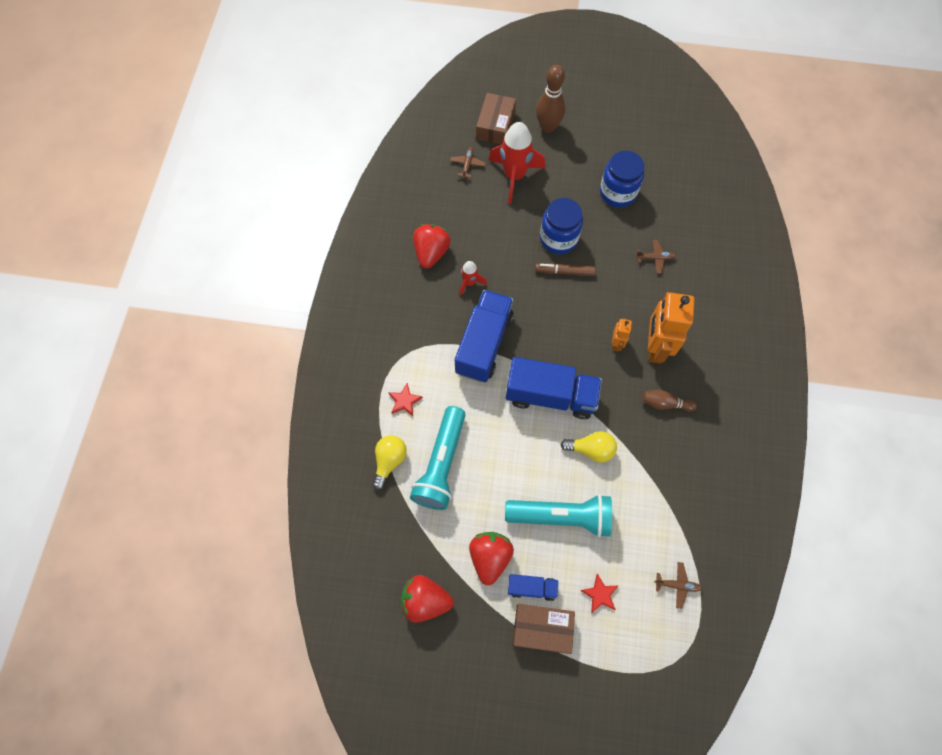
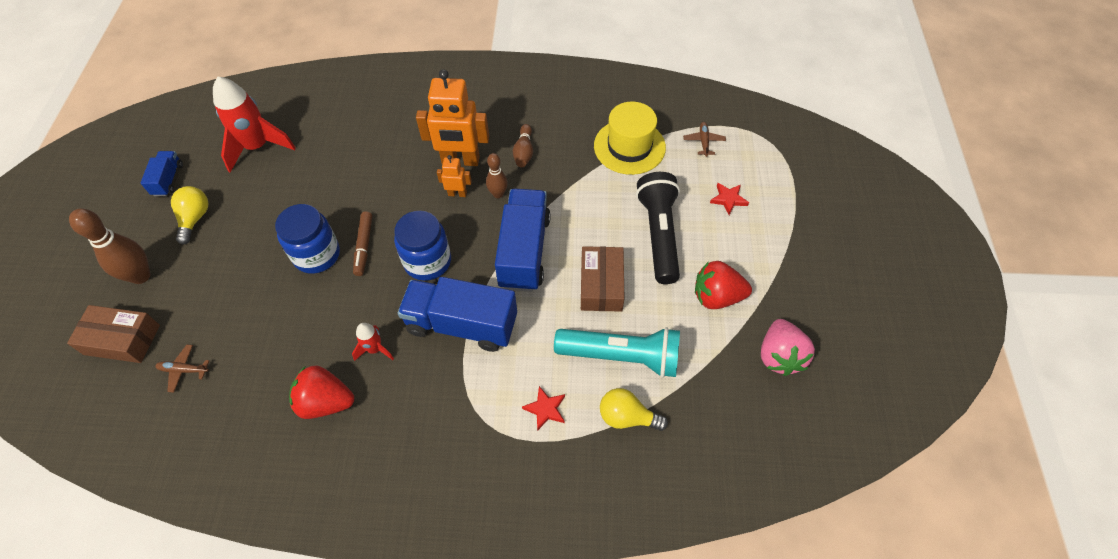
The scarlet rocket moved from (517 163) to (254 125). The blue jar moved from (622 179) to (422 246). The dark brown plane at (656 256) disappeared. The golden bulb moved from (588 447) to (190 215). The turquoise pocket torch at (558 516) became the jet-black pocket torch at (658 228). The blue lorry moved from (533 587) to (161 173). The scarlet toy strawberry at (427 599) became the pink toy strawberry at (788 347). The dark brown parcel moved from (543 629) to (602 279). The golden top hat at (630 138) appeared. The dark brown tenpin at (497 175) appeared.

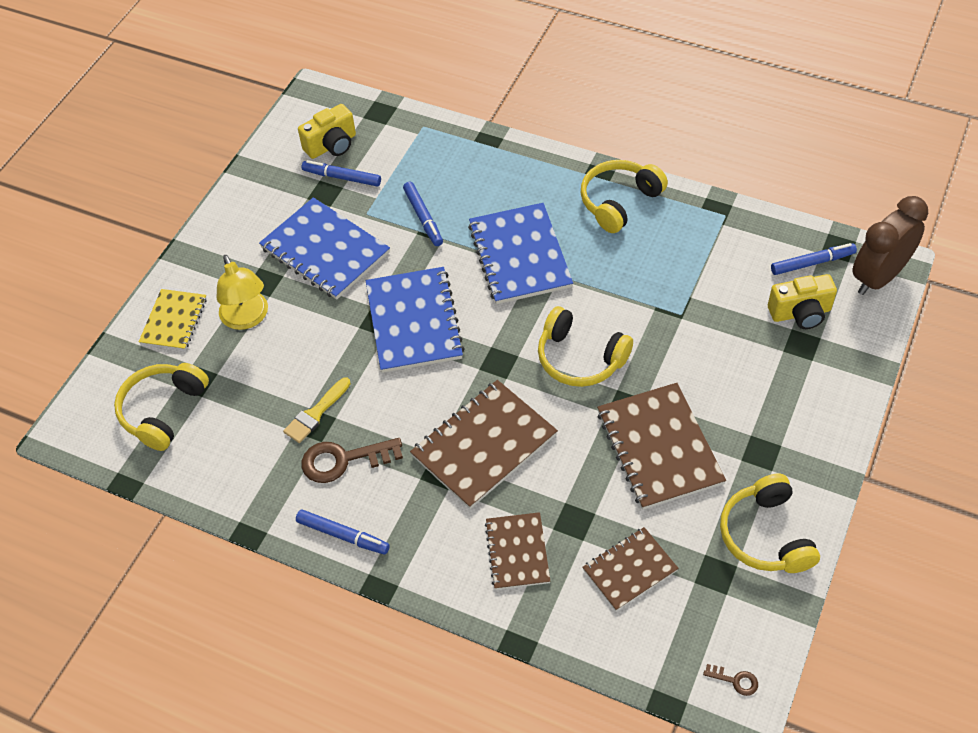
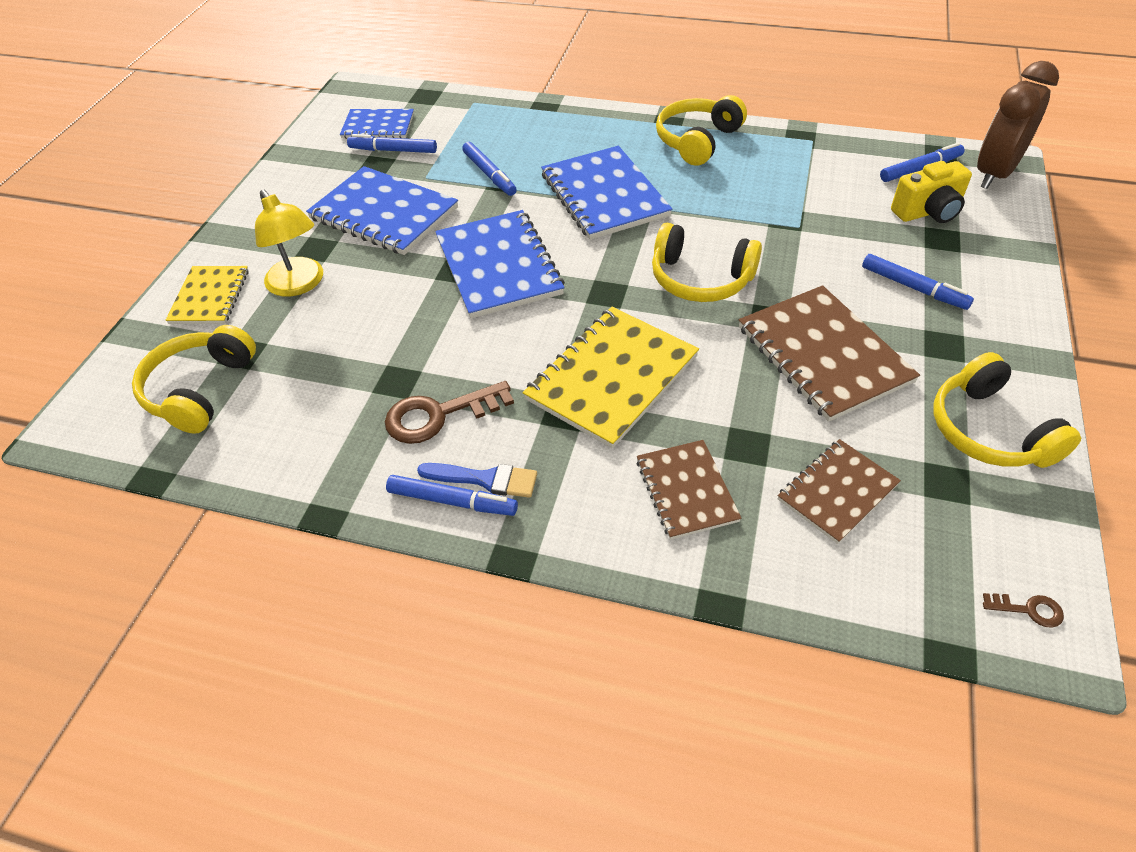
The golden compact camera at (327 131) was replaced by the blue notebook at (377 124). The golden paint brush at (317 410) disappeared. The dark brown notebook at (484 444) became the golden notebook at (611 378). The blue marker at (918 282) appeared. The blue paint brush at (477 480) appeared.

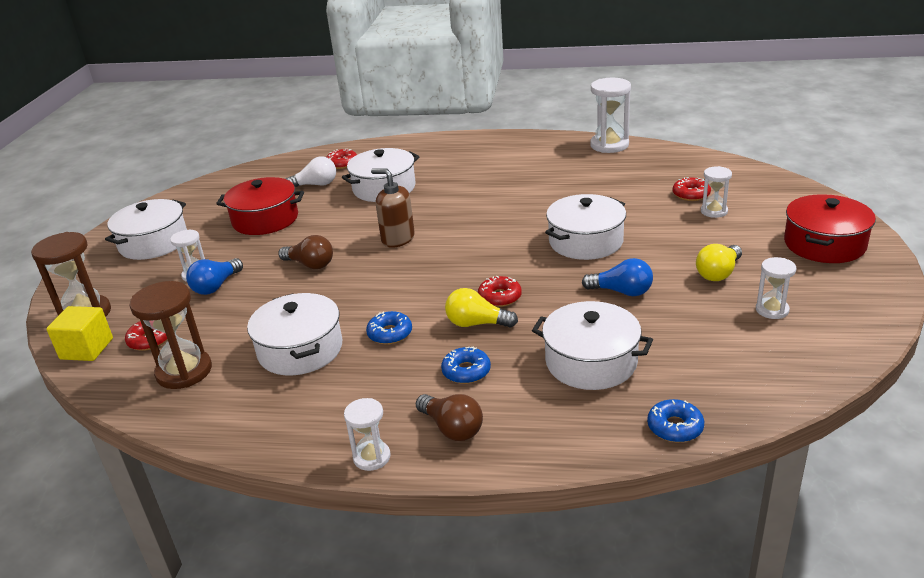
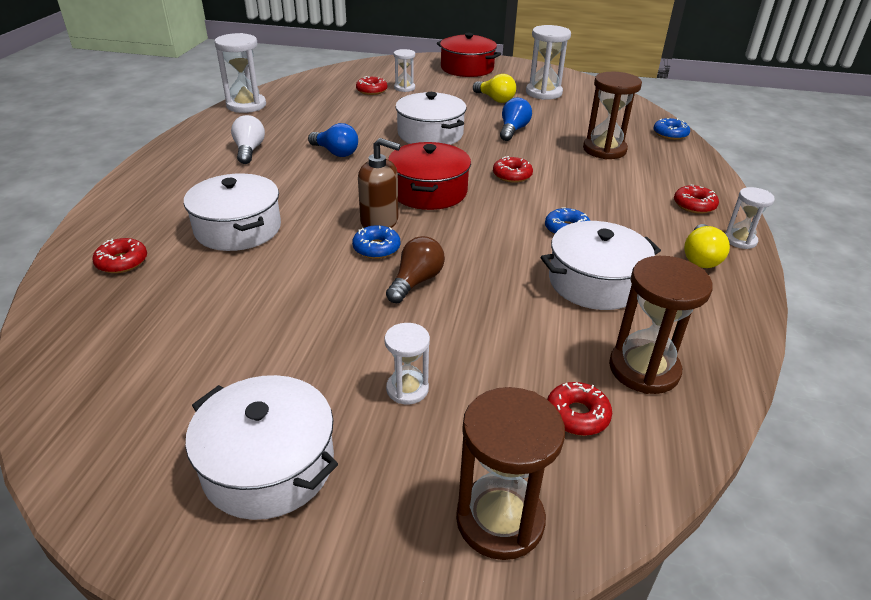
The pure white bulb moved from (310 171) to (248 139). The dark brown pump bottle at (393 208) turned 105 degrees counterclockwise. The scarlet cooking pot moved from (260 206) to (429 176). The pure white sandglass at (776 288) changed to 1.71 times the size. The blue bulb moved from (214 276) to (333 140). The golden bulb moved from (481 308) to (707 246). The pure white cooking pot at (592 345) was replaced by the dark brown sandglass at (612 115). The golden cube at (79 333) disappeared. The blue doughnut moved from (466 365) to (376 242). The dark brown bulb at (449 417) was replaced by the scarlet doughnut at (696 199).

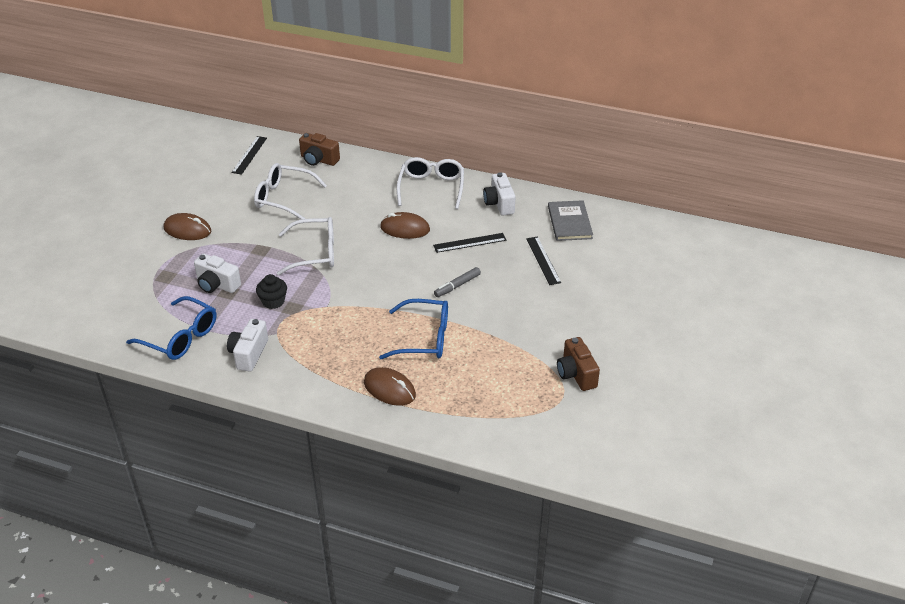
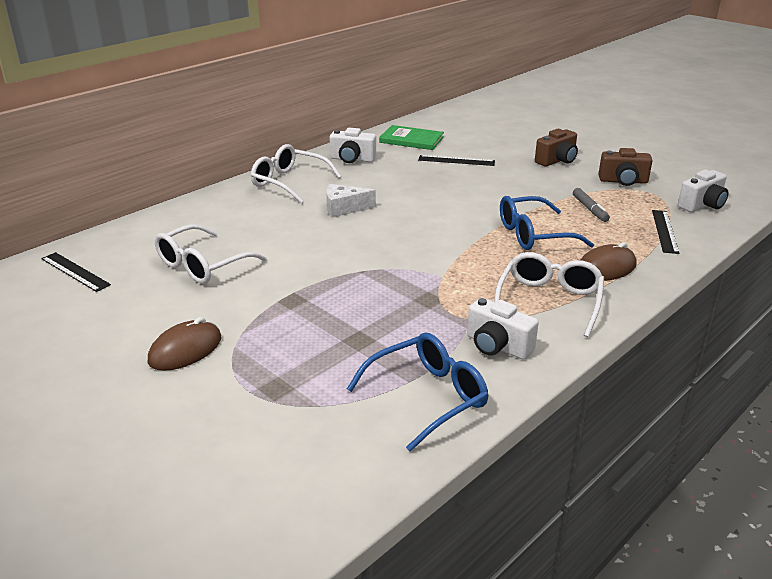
The dark brown compact camera moved from (319 149) to (556 147). The gray hardback at (570 220) became the green hardback at (411 137). The dark brown PC mouse at (405 225) was replaced by the pure white piece of cheese at (351 201). The pure white spectacles moved from (305 246) to (549 294). The jet-black measuring stick moved from (469 243) to (665 232). The pure white compact camera moved from (217 273) to (703 191). The gray marker moved from (457 282) to (591 205). The jet-black cupcake at (271 291) disappeared. The blue spectacles at (413 329) turned 135 degrees counterclockwise.

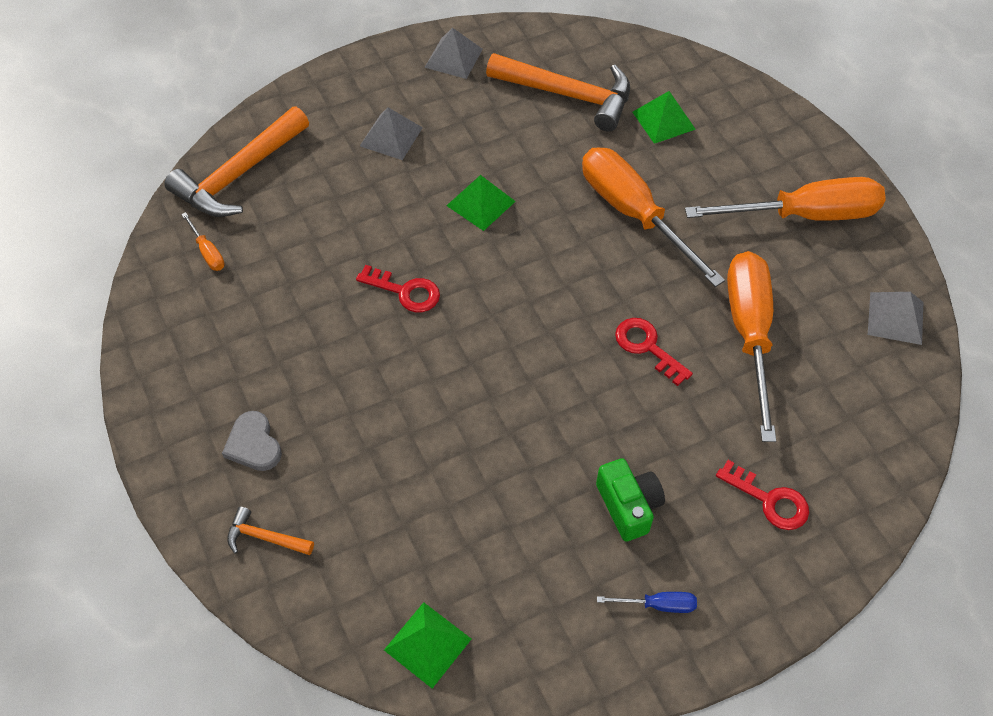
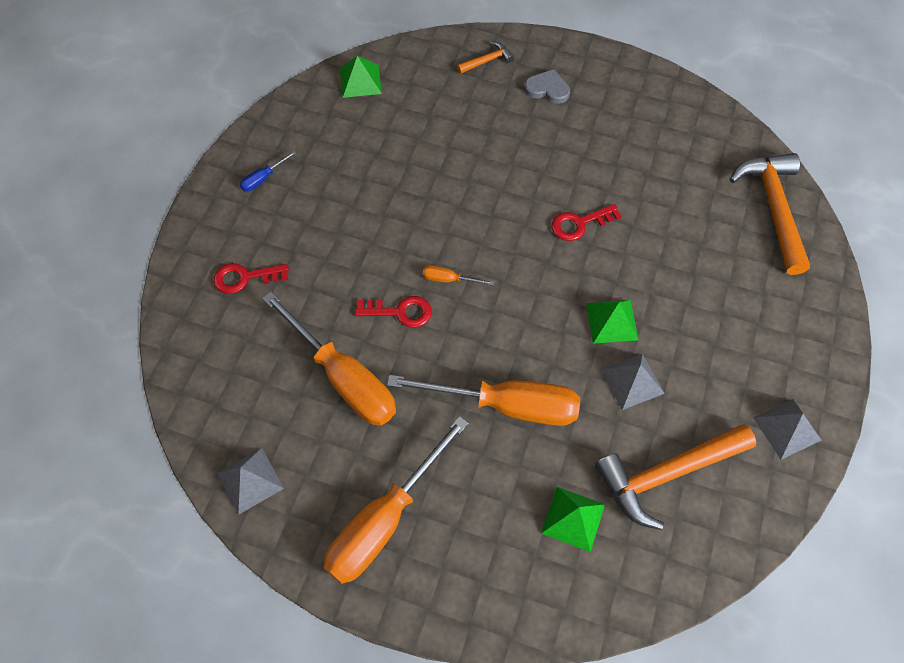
The gray pyramid shape moved from (391 133) to (633 382). The bright orange hand screwdriver moved from (203 241) to (458 275). The green compact camera at (630 500) disappeared.

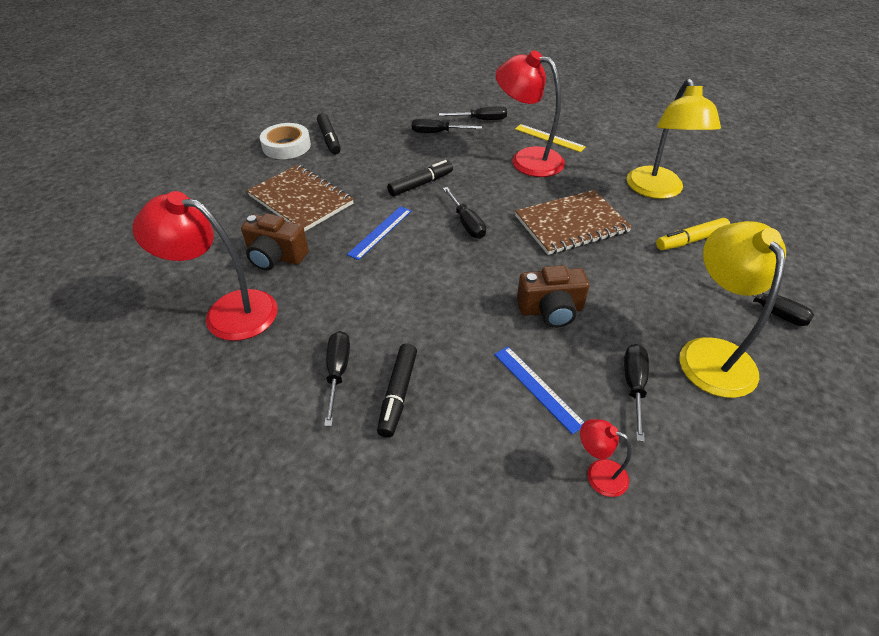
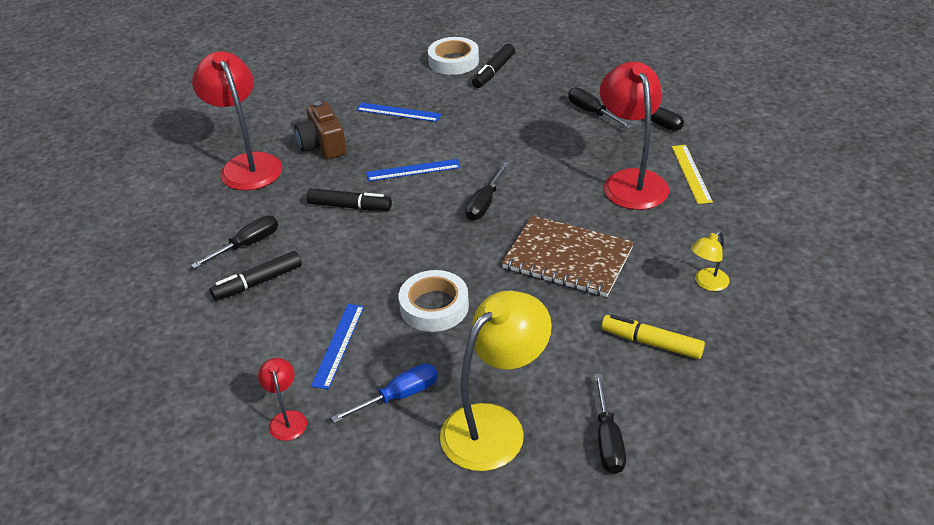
The golden lamp at (674 139) changed to 0.46 times the size. The jet-black marker moved from (420 178) to (349 199). The dark brown notebook at (300 198) was replaced by the blue measuring stick at (399 112). The dark brown compact camera at (553 296) was replaced by the pure white roll of tape at (434 301). The jet-black hand screwdriver at (636 393) became the blue hand screwdriver at (384 393).

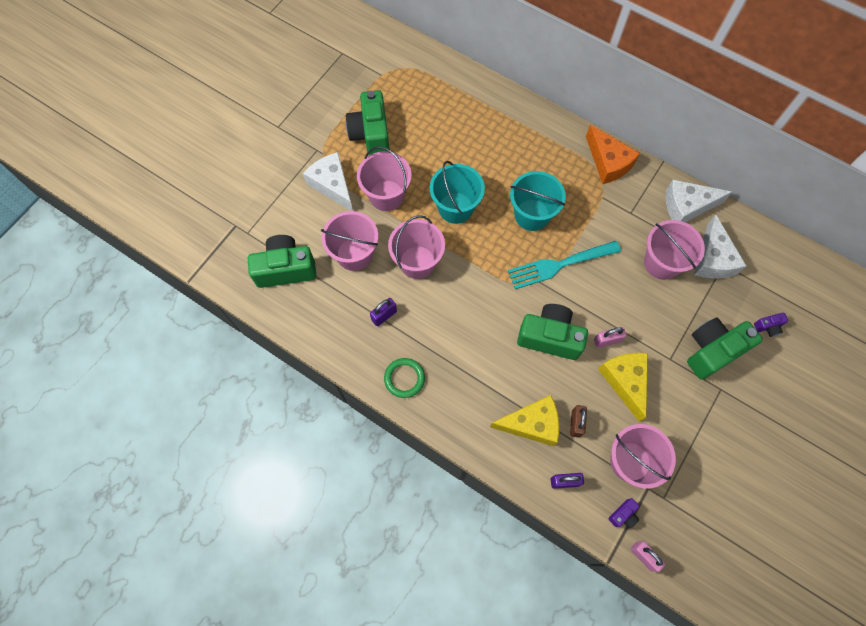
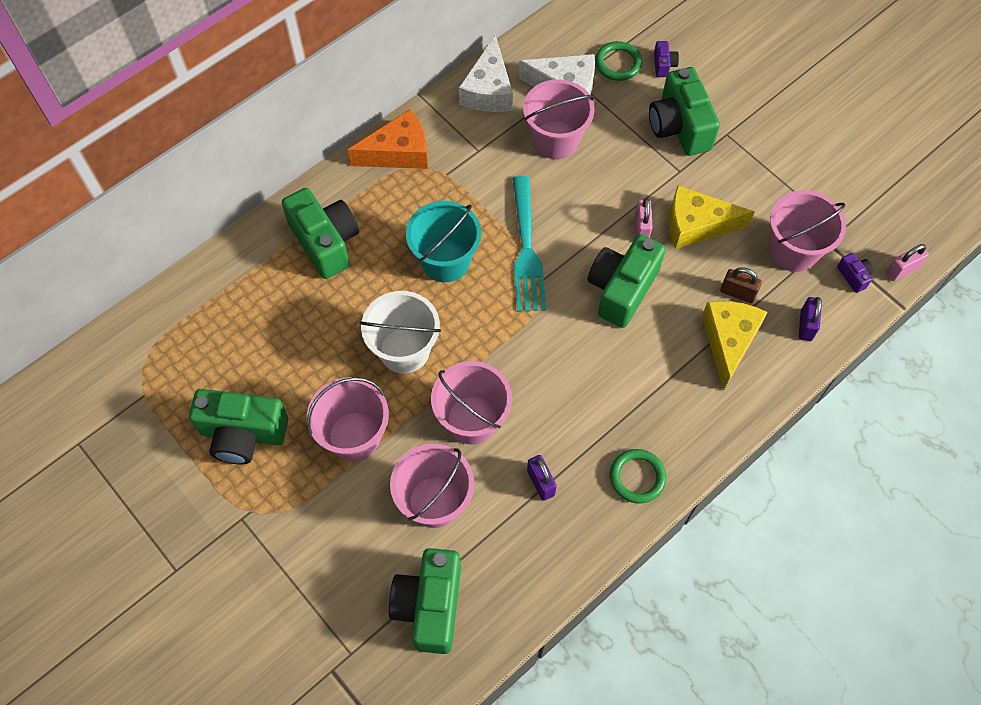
The pure white piece of cheese at (328 181) disappeared. The turquoise bucket at (457 192) became the pure white bucket at (400 332). The green torus at (618 61) appeared. The green compact camera at (320 233) appeared.

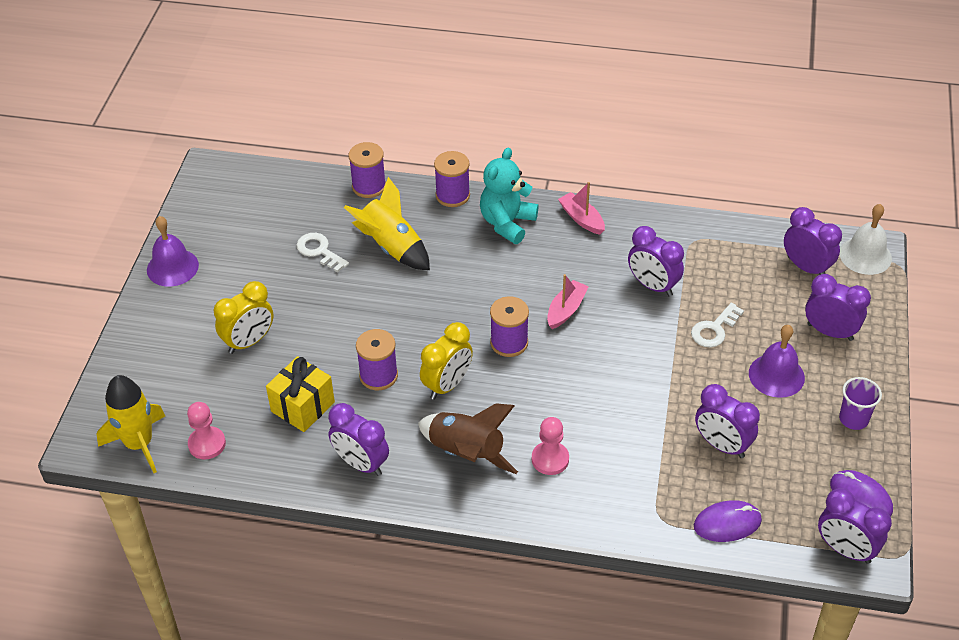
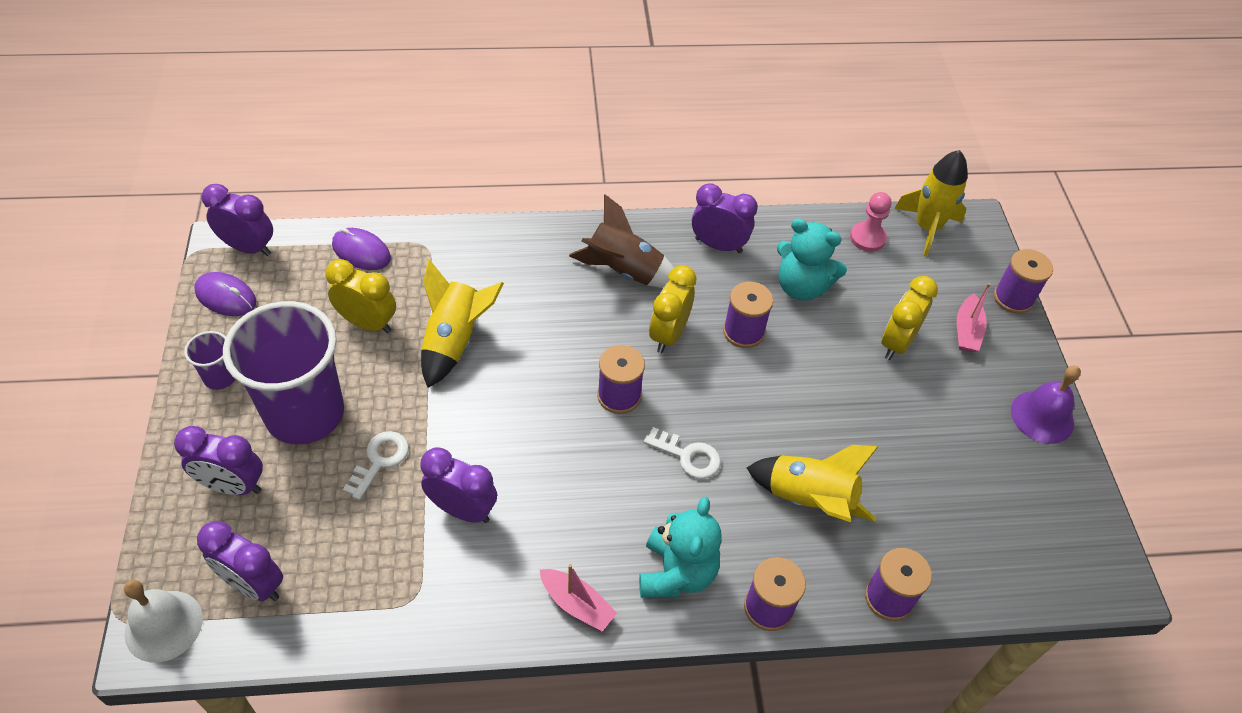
The pure white door key moved from (323 252) to (682 453). The pink toy boat moved from (568 301) to (974 317). The purple bell at (777 361) was replaced by the purple cup at (283 372). The golden gift at (300 394) was replaced by the turquoise teddy bear at (812 259). The purple clock at (727 421) became the golden clock at (360 296). The pink chess pawn at (550 446) disappeared. The purple PC mouse at (728 521) turned 60 degrees clockwise. The purple reel of thread at (1023 281) appeared. The golden rocket at (462 323) appeared.

